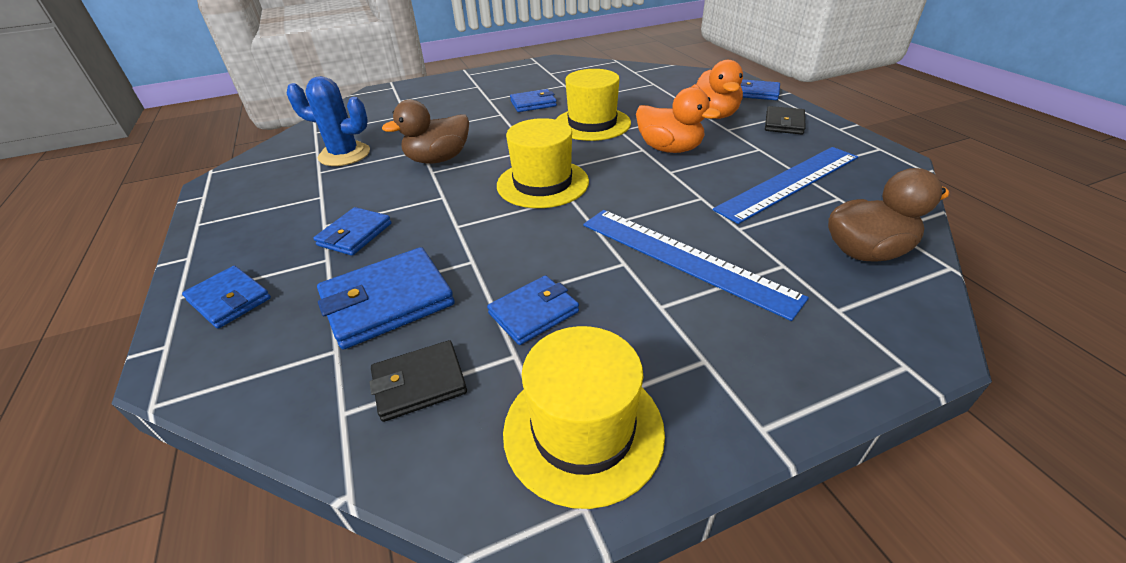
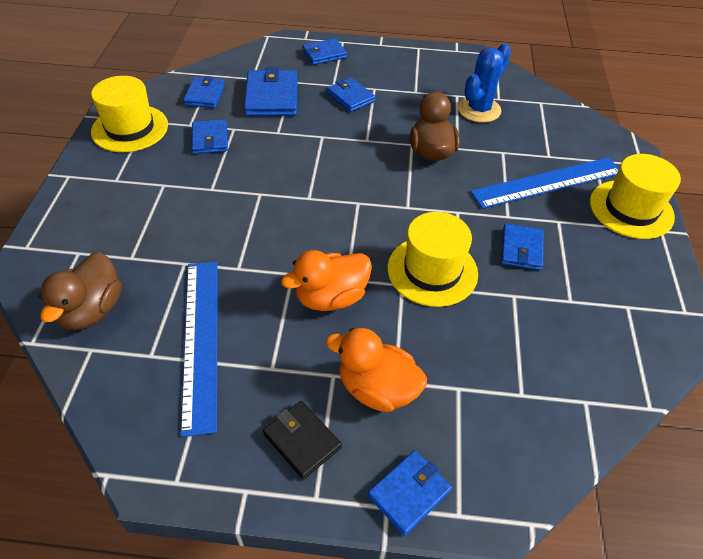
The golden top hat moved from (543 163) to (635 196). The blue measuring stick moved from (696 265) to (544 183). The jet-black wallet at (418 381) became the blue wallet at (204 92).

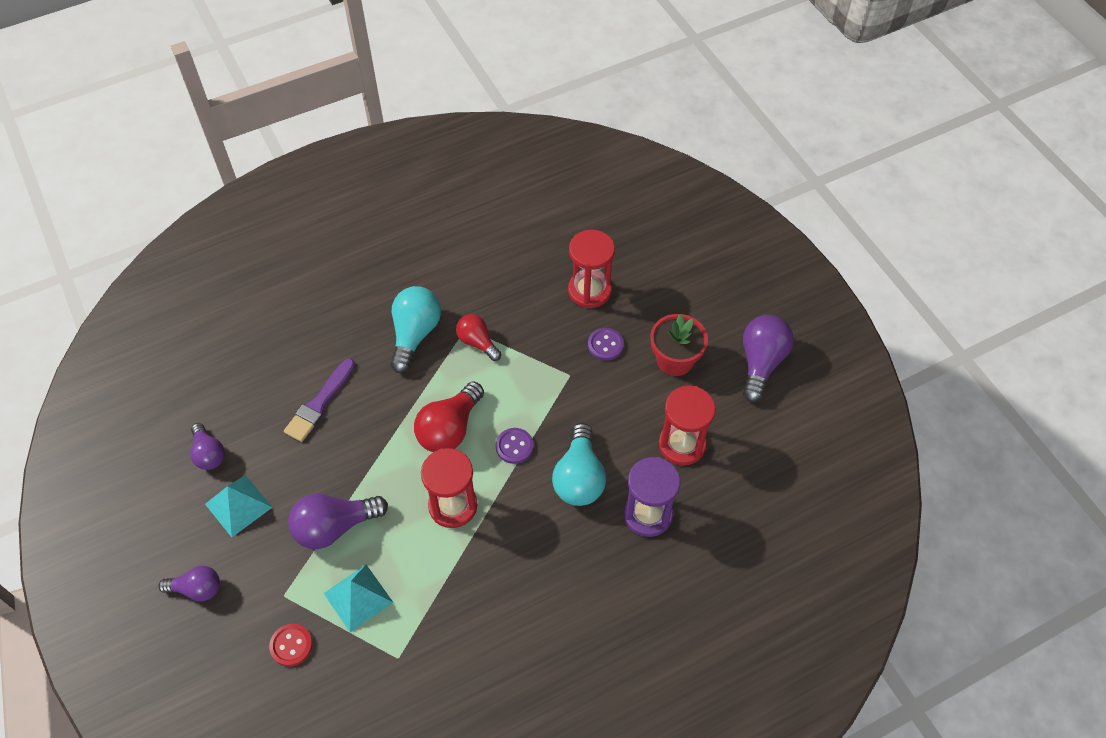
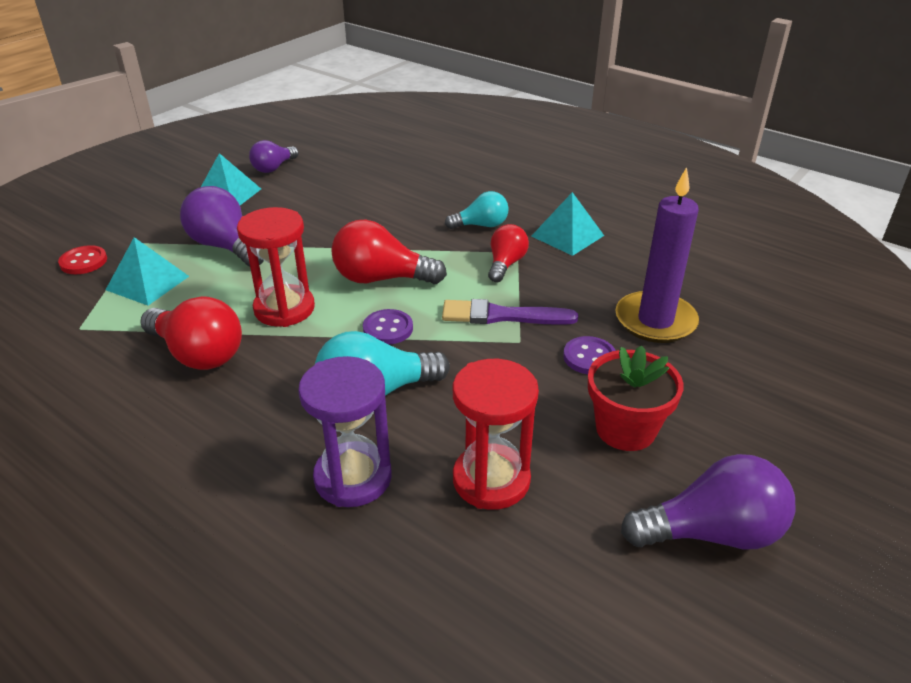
The scarlet sandglass at (591 268) was replaced by the purple pillar candle at (657 255). The turquoise bulb at (415 329) changed to 0.63 times the size. The purple paint brush moved from (319 400) to (510 311). The purple bulb at (189 584) disappeared. The turquoise pyramid shape at (567 224) appeared. The scarlet bulb at (191 333) appeared.

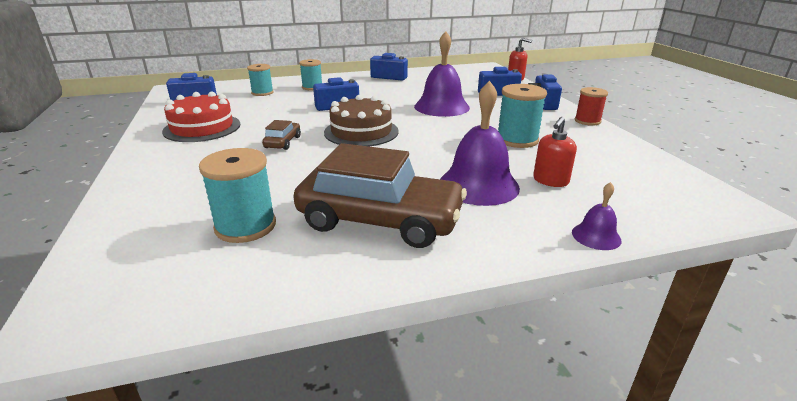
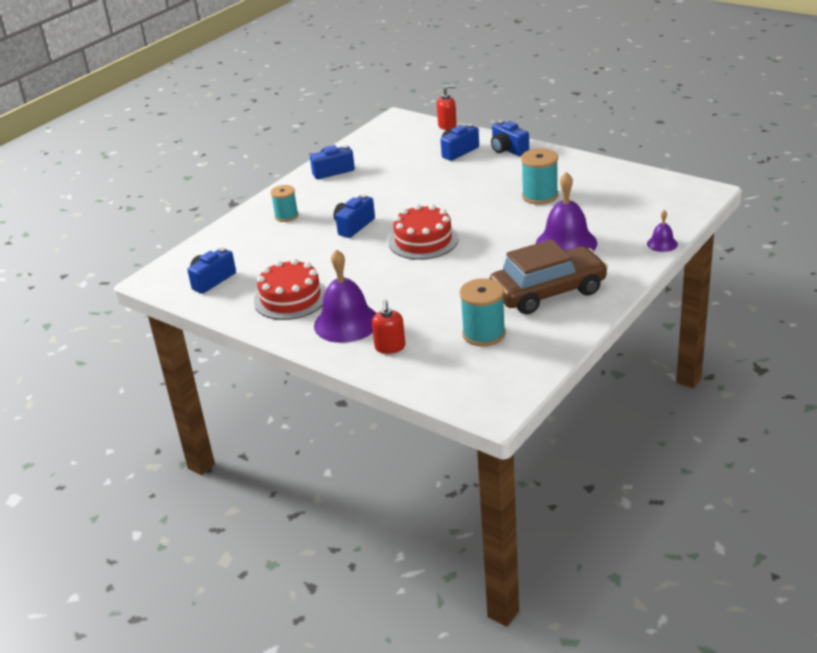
The purple bell moved from (442 74) to (345 296). The turquoise reel of thread at (260 80) disappeared. The scarlet reel of thread at (591 106) disappeared. The dark brown cake at (361 120) became the scarlet cake at (424 232). The scarlet pump bottle moved from (555 152) to (388 327). The dark brown toy car at (281 135) disappeared.

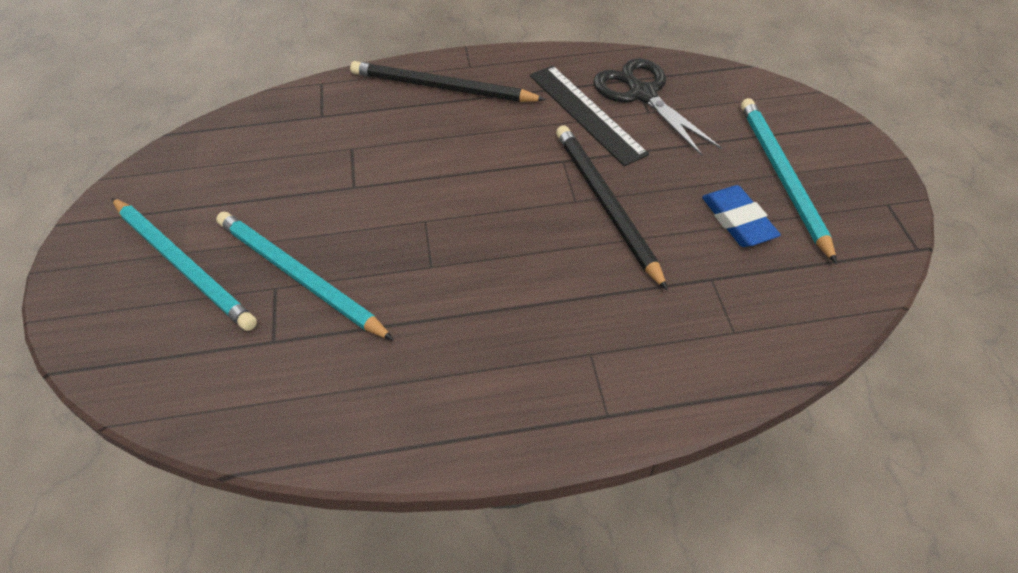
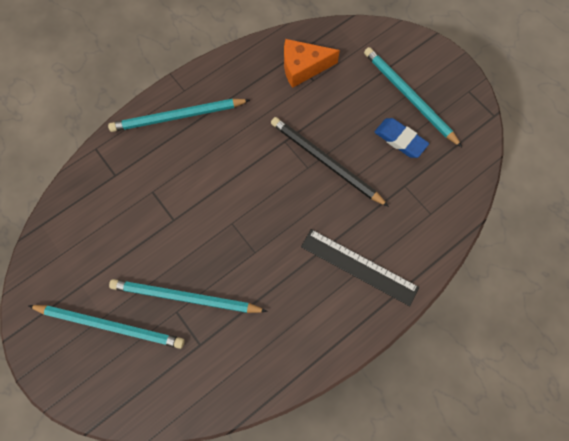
The jet-black scissors at (657 107) was replaced by the bright orange piece of cheese at (312 63). The jet-black wooden pencil at (448 81) became the turquoise wooden pencil at (179 115). The jet-black measuring stick moved from (589 115) to (360 267).

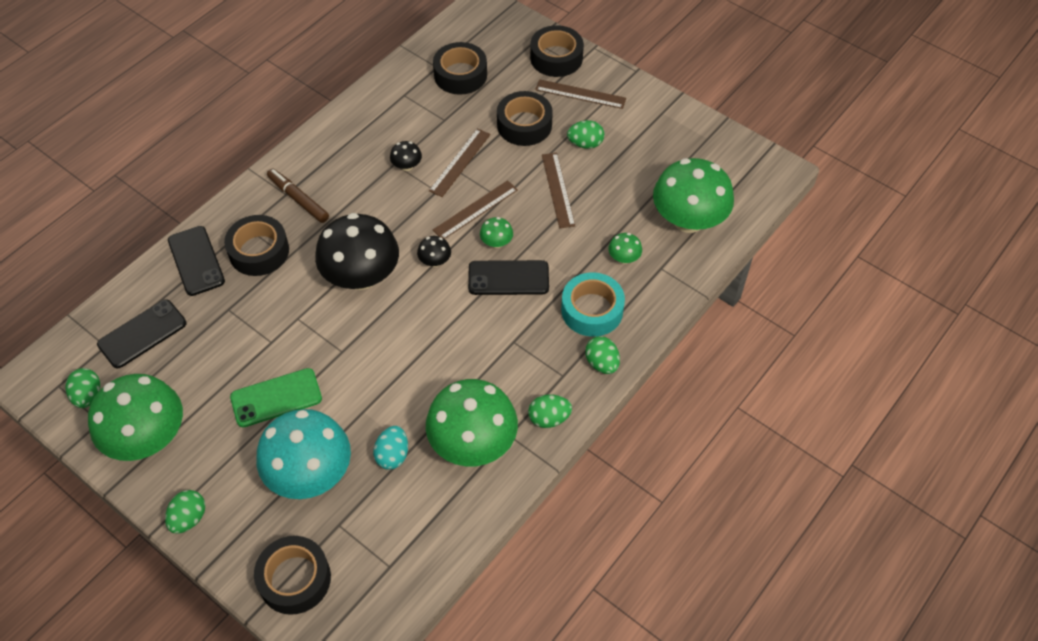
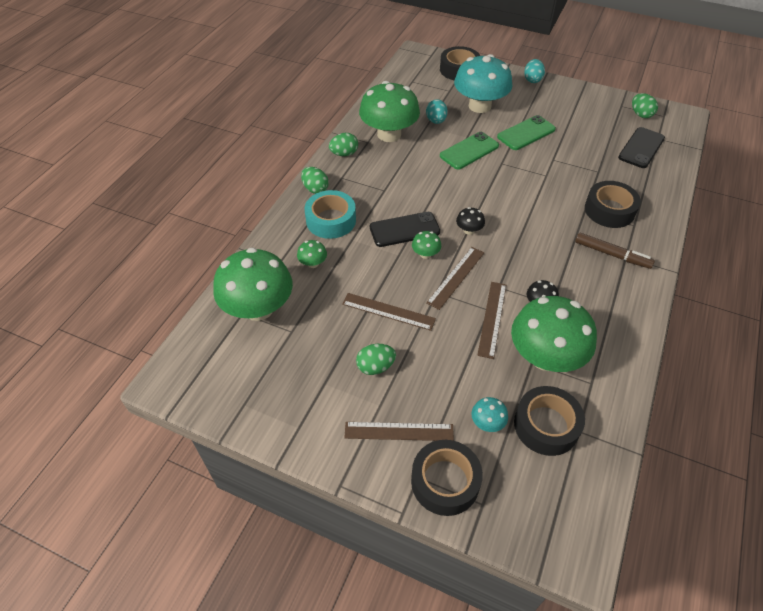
The jet-black roll of tape at (525 118) disappeared. The dark brown measuring stick at (558 190) turned 45 degrees counterclockwise. The jet-black toadstool at (357 251) disappeared. The jet-black mobile phone at (196 261) disappeared. The green toadstool moved from (135 417) to (554 334). The green egg shape at (185 512) became the turquoise egg shape at (534 71). The green mobile phone at (469 151) appeared. The turquoise toadstool at (489 414) appeared.

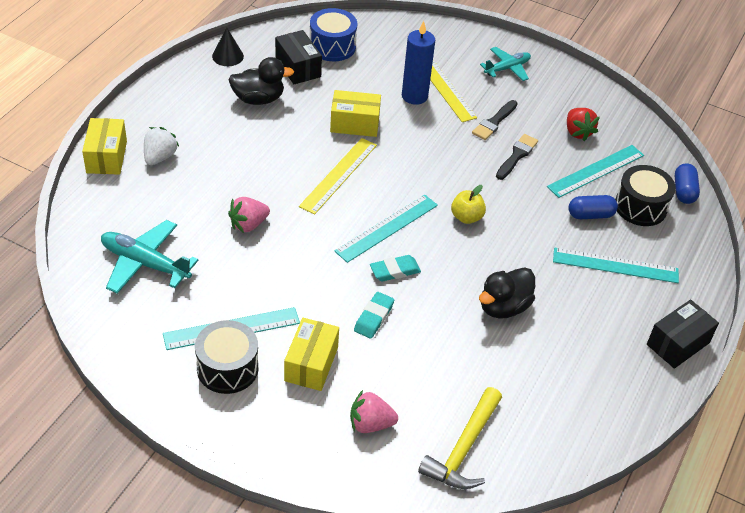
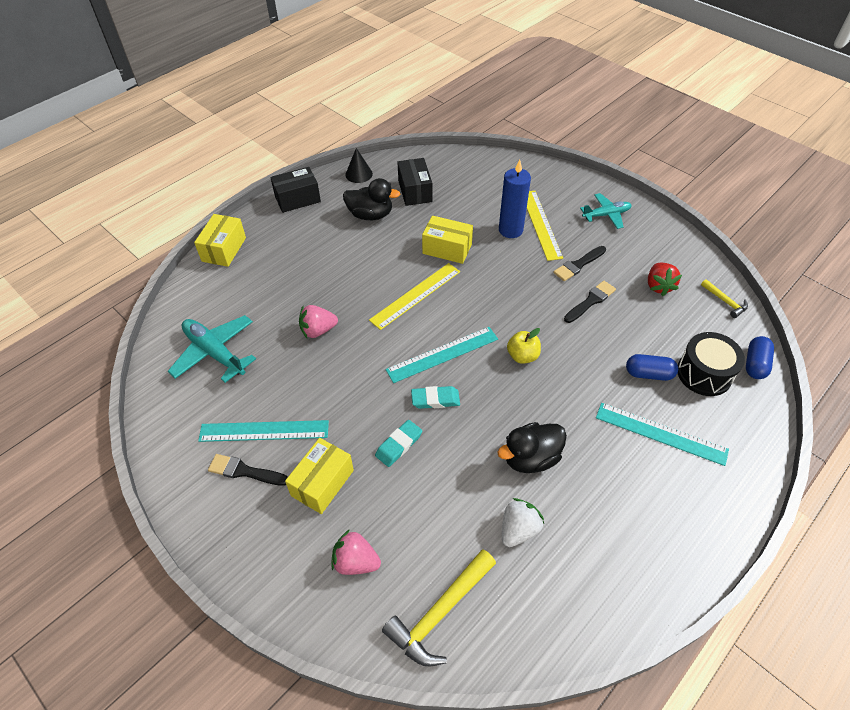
The blue drum at (333 34) disappeared. The pure white toy strawberry moved from (161 146) to (523 522). The turquoise measuring stick at (595 171) disappeared. The jet-black parcel moved from (683 334) to (295 190). The jet-black drum at (227 357) was replaced by the jet-black paint brush at (248 470). The golden hammer at (724 298) appeared.

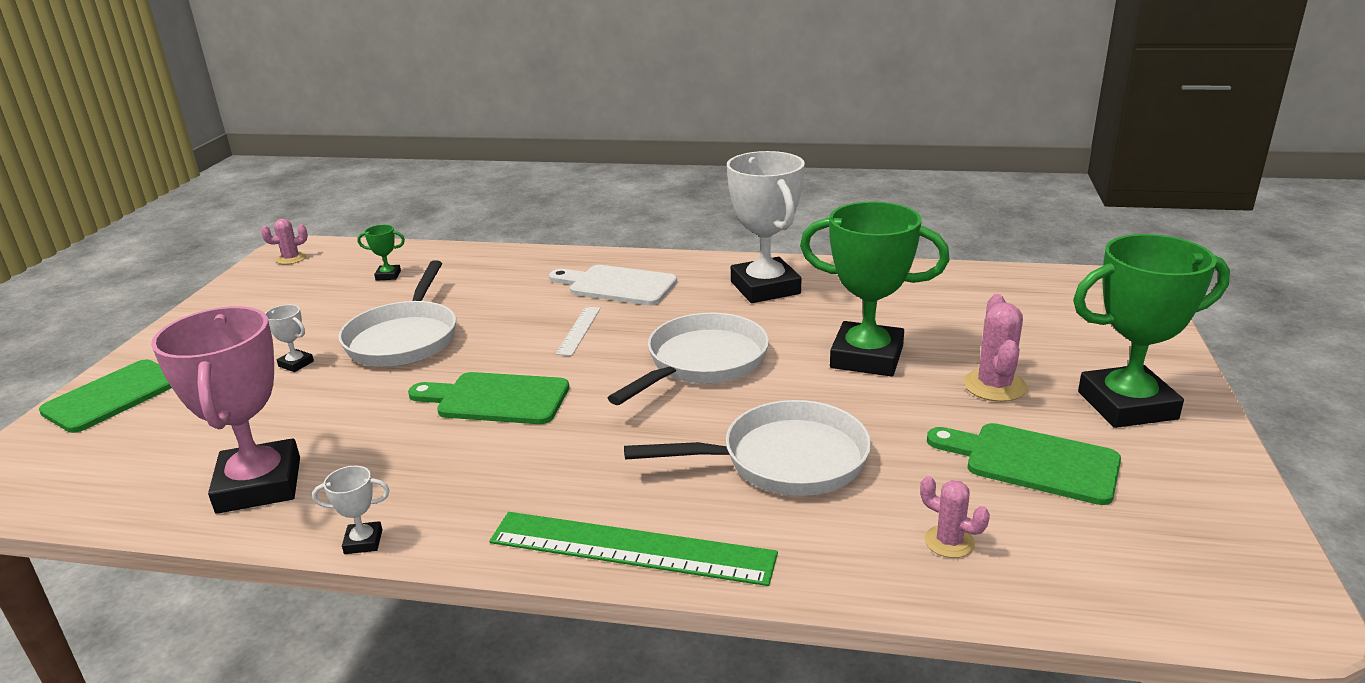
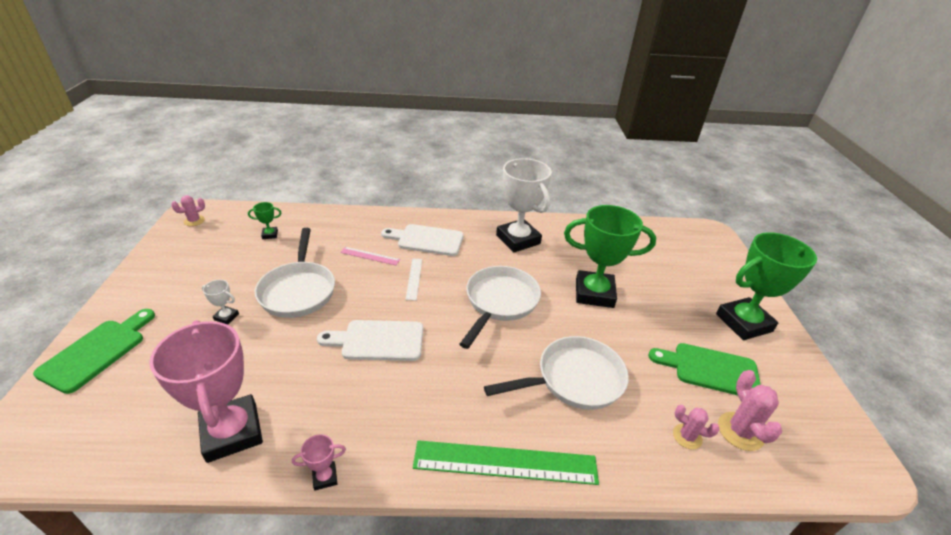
The pink saguaro cactus moved from (995 348) to (750 410). The green bread board at (488 398) became the pure white bread board at (370 340). The pure white trophy at (351 510) became the pink trophy at (319 462). The pink measuring stick at (370 256) appeared.

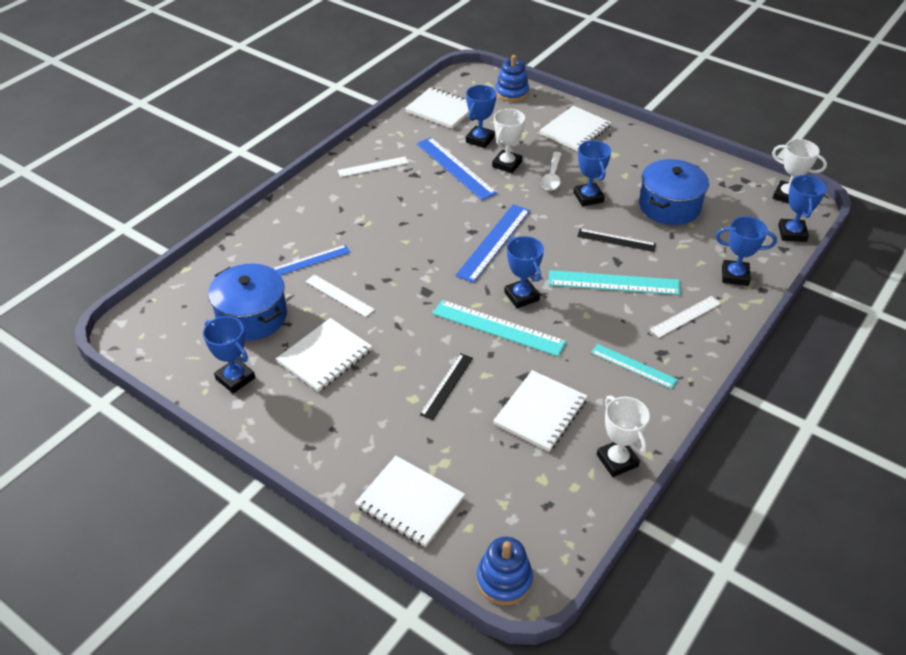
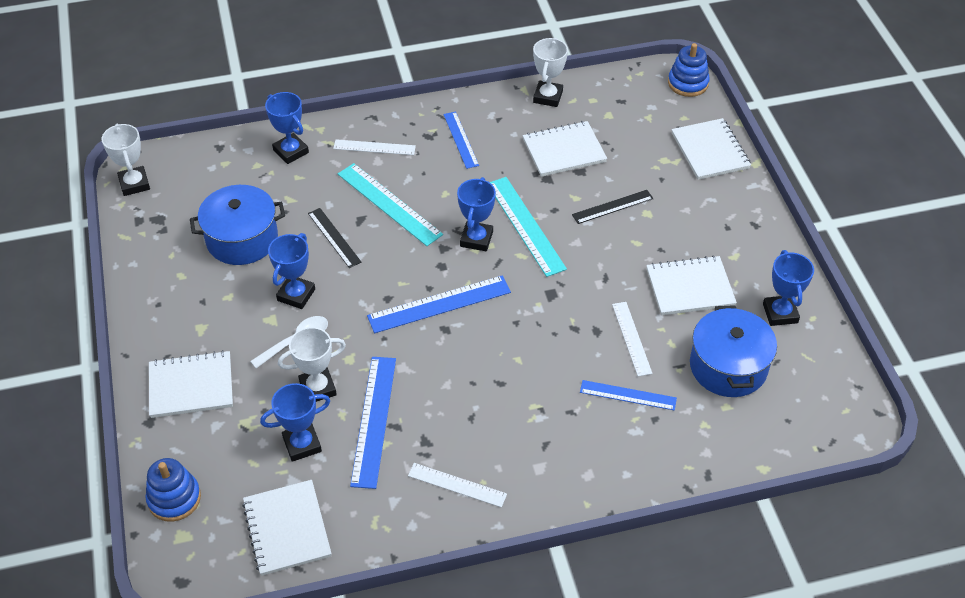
The blue trophy at (802 208) disappeared. The turquoise measuring stick at (634 366) became the blue measuring stick at (461 140).

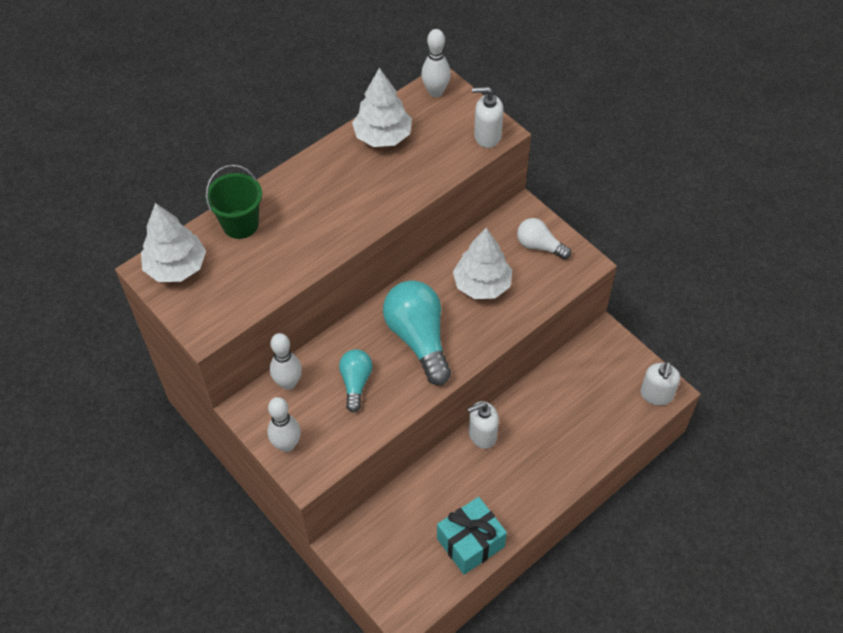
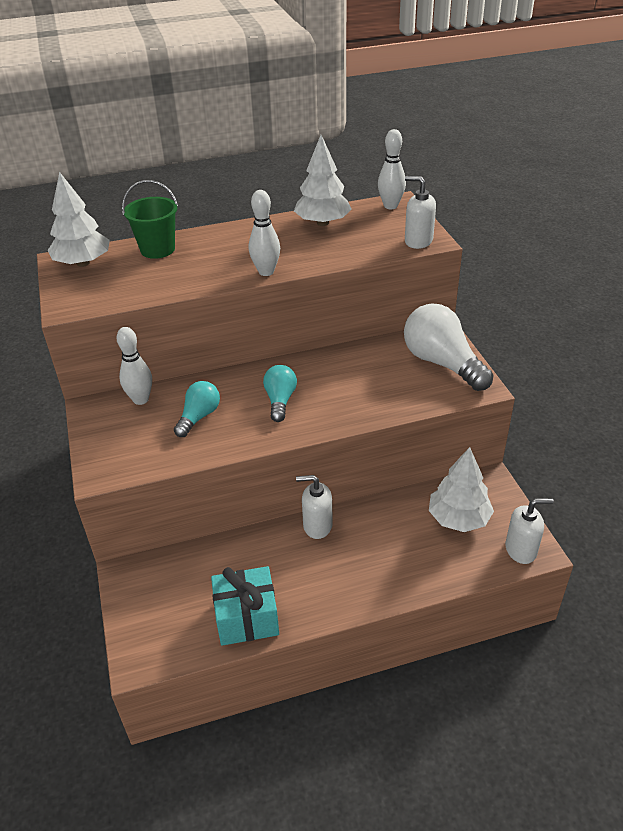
The pure white bulb at (544 238) changed to 1.78 times the size. The pure white fir tree moved from (482 263) to (461 489). The turquoise bulb at (417 332) changed to 0.56 times the size. The pure white pump bottle at (660 383) turned 135 degrees counterclockwise. The pure white tenpin moved from (284 424) to (264 233).

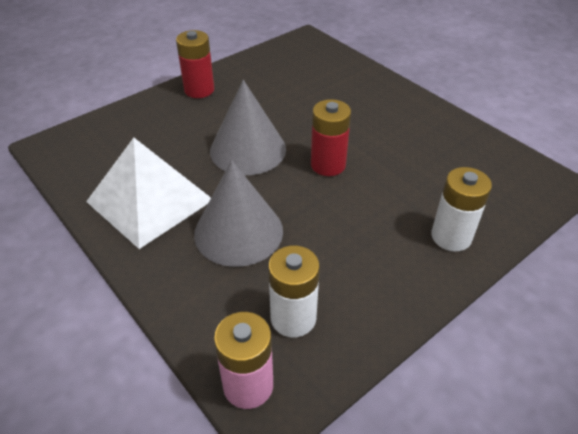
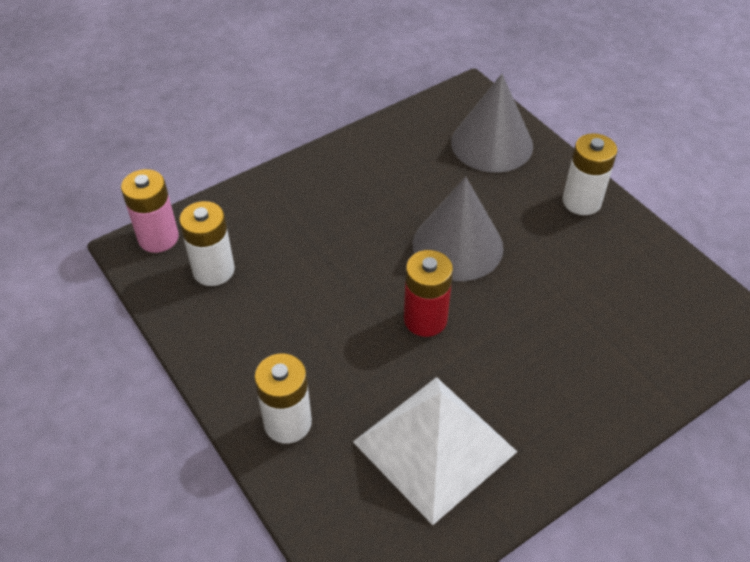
The scarlet power cell at (195 64) became the pure white power cell at (590 174). The pure white pyramid shape moved from (148 193) to (435 451). The gray cone shape moved from (238 213) to (492 123).

